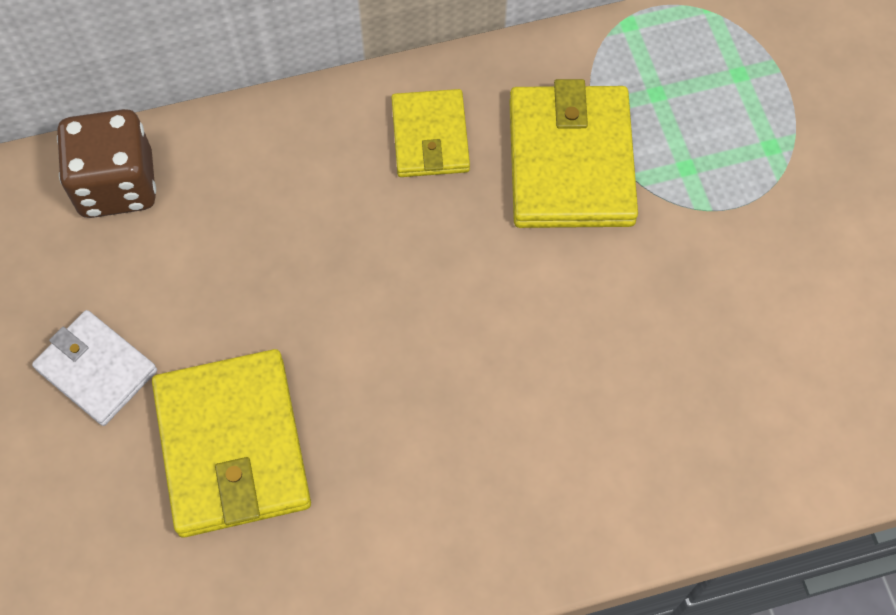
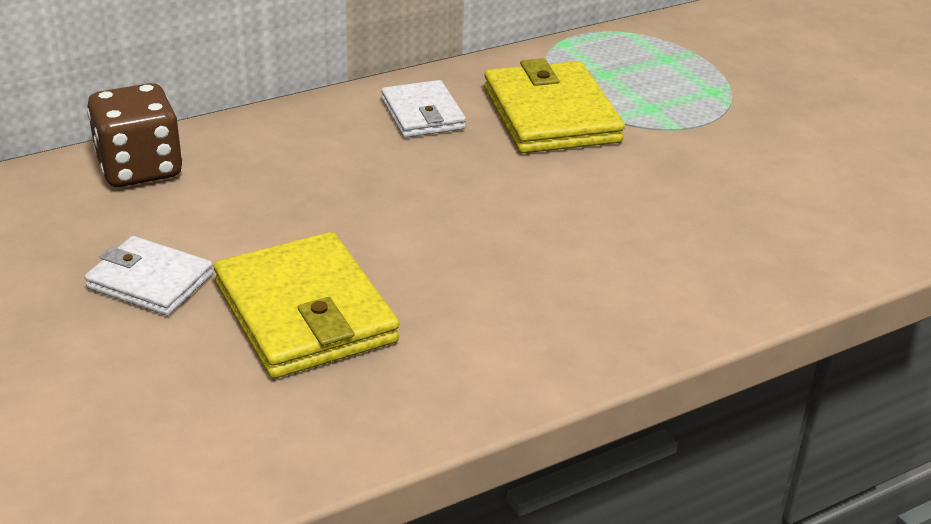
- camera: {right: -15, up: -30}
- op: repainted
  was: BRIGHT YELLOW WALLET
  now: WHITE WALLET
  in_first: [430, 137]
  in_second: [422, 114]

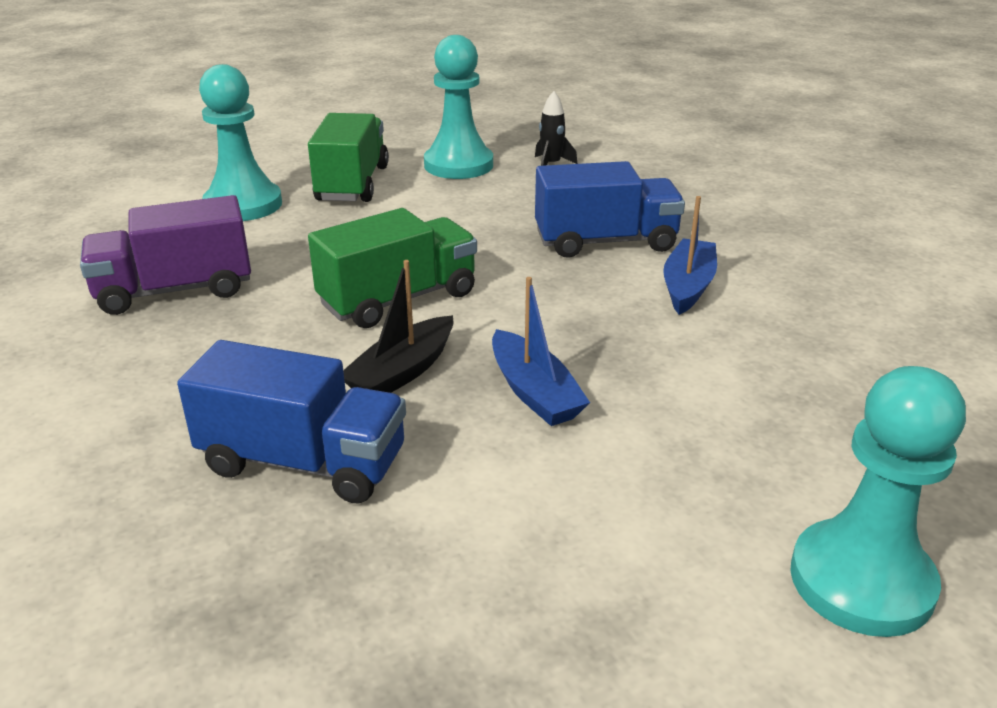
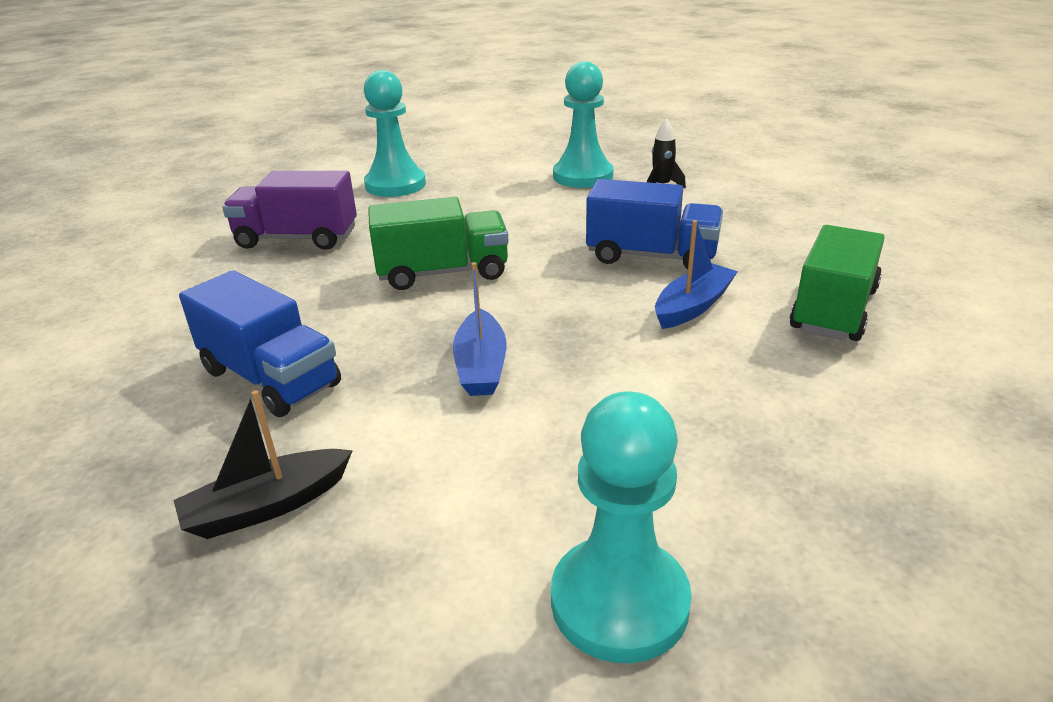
- camera: {right: 25, up: 0}
- op: shifted
  was: BLACK SAILBOAT
  in_first: [402, 372]
  in_second: [267, 506]
- op: shifted
  was: EMERALD TRUCK
  in_first: [352, 184]
  in_second: [833, 310]

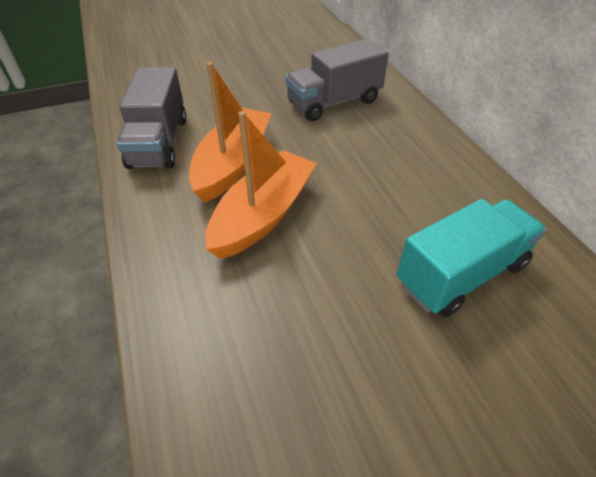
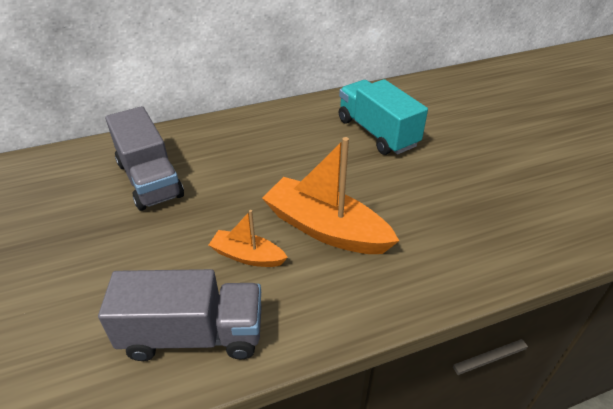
- camera: {right: -90, up: -5}
- op: scaled
  was: ORANGE-COLOURED SAILBOAT
  in_first: [232, 164]
  in_second: [247, 256]
  ratio: 0.54

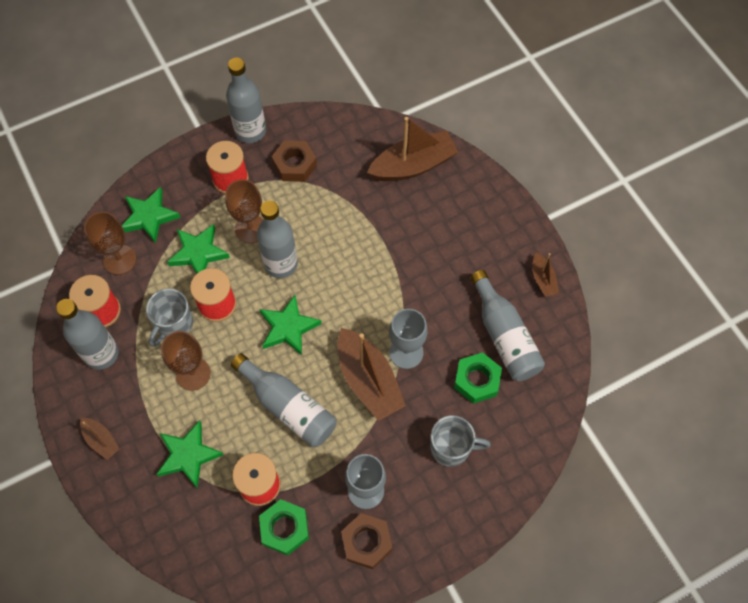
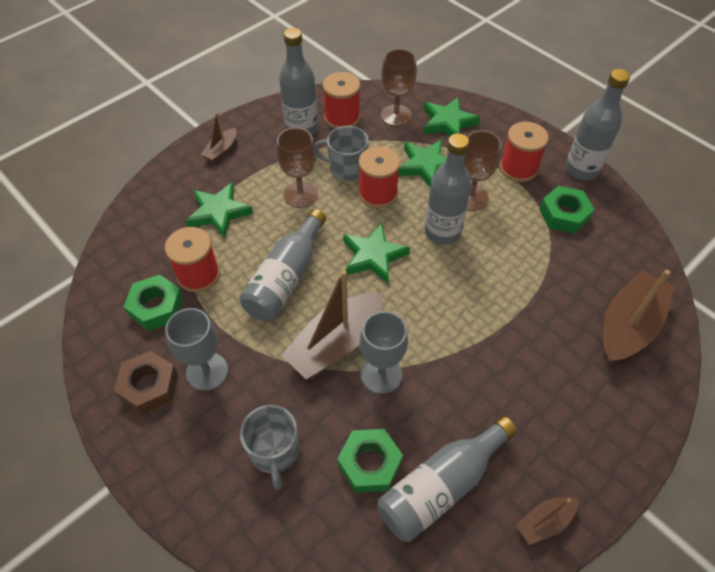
- camera: {right: 75, up: -10}
- op: repainted
  was: BROWN HEX NUT
  now: EMERALD HEX NUT
  in_first: [295, 165]
  in_second: [564, 214]
- op: rotated
  was: BROWN SAILBOAT
  in_first: [413, 165]
  in_second: [628, 326]
  clockwise: -105

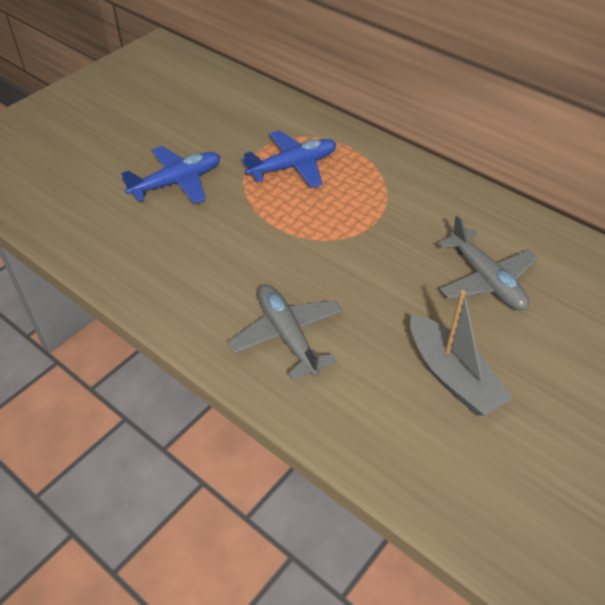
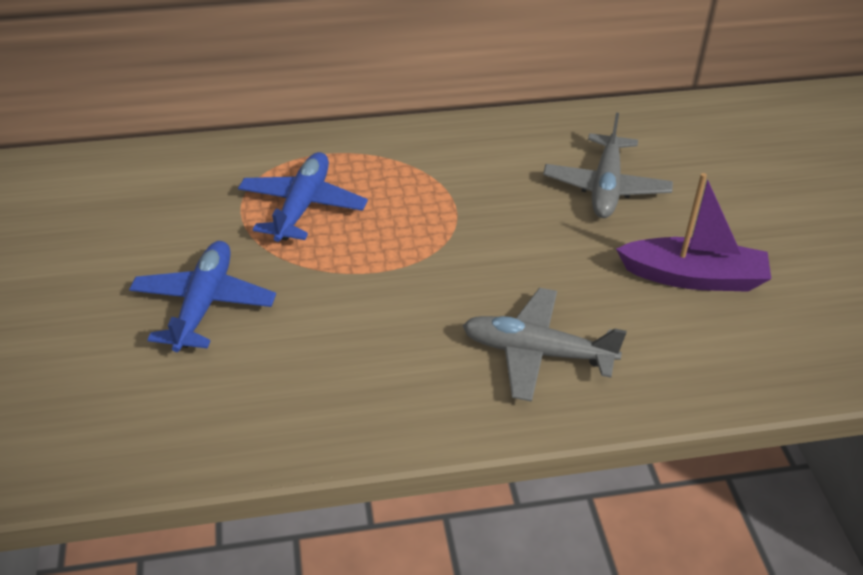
- camera: {right: -50, up: -5}
- op: rotated
  was: GRAY AEROPLANE
  in_first: [486, 280]
  in_second: [605, 187]
  clockwise: 90
- op: repainted
  was: GRAY SAILBOAT
  now: VIOLET SAILBOAT
  in_first: [452, 376]
  in_second: [693, 277]

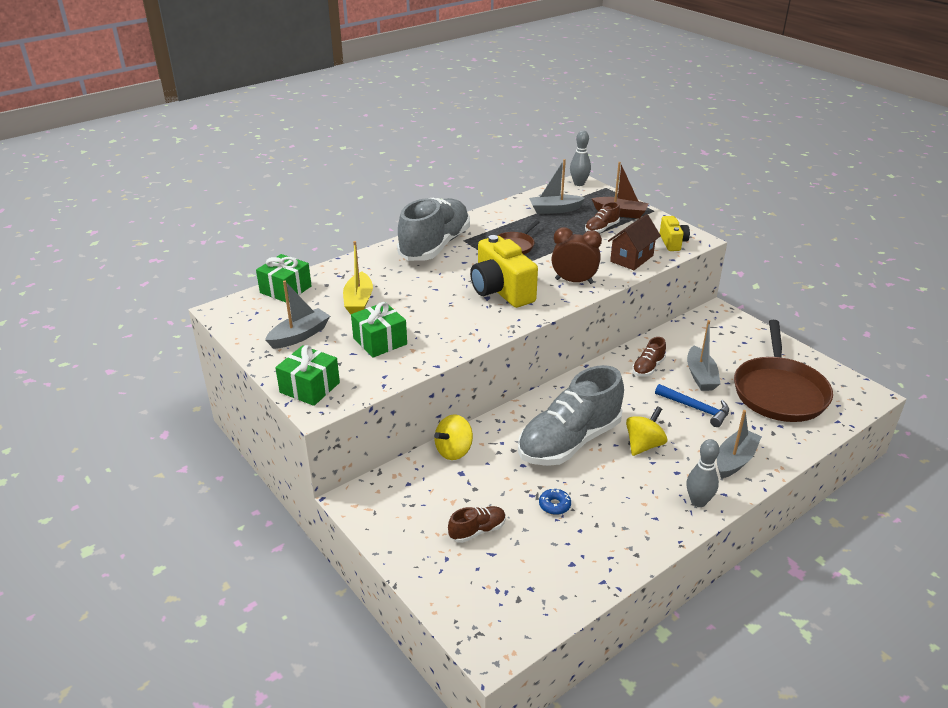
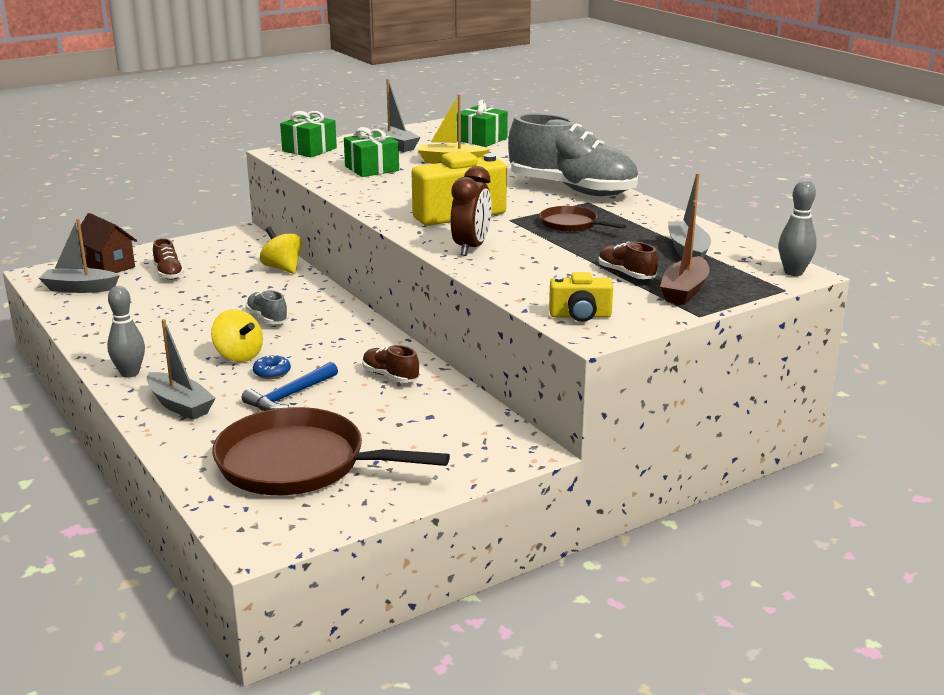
- camera: {right: 95, up: -10}
- op: shifted
  was: GRAY SAILBOAT
  in_first: [700, 376]
  in_second: [80, 288]
- op: shifted
  was: BROWN TOY HOUSE
  in_first: [631, 258]
  in_second: [108, 265]
- op: scaled
  was: GRAY SNEAKER
  in_first: [569, 441]
  in_second: [267, 318]
  ratio: 0.43
- op: shifted
  was: ROYAL BLUE GLAZED DONUT
  in_first: [554, 505]
  in_second: [272, 372]

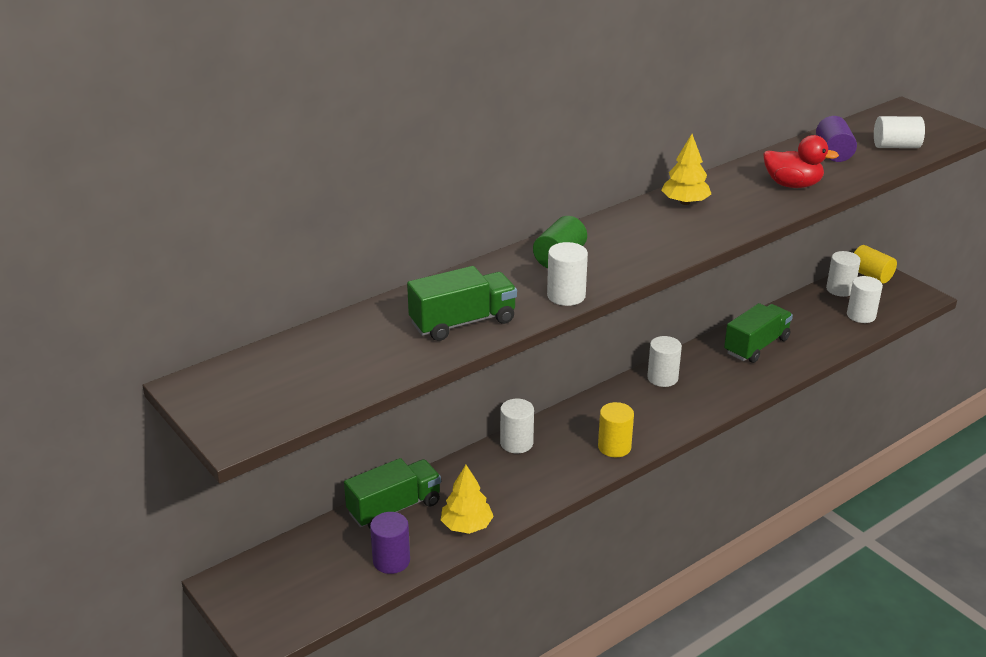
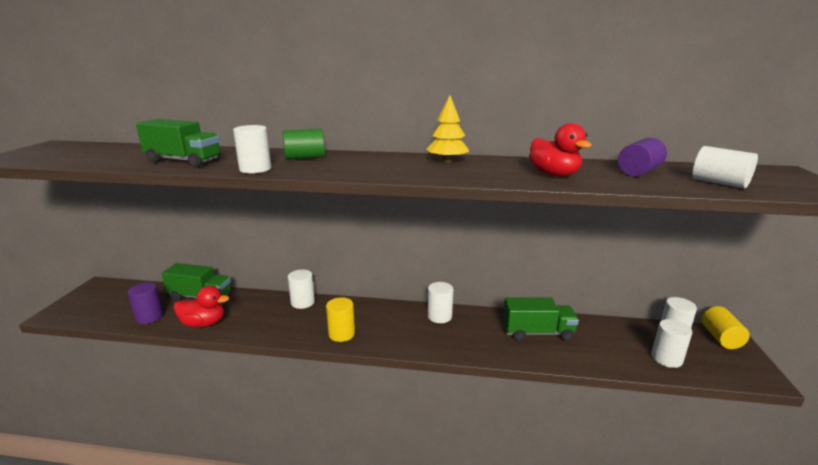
- camera: {right: 45, up: -10}
- op: swapped
  was: BRIGHT YELLOW TREE
  now: RED DUCK
  in_first: [466, 525]
  in_second: [204, 323]

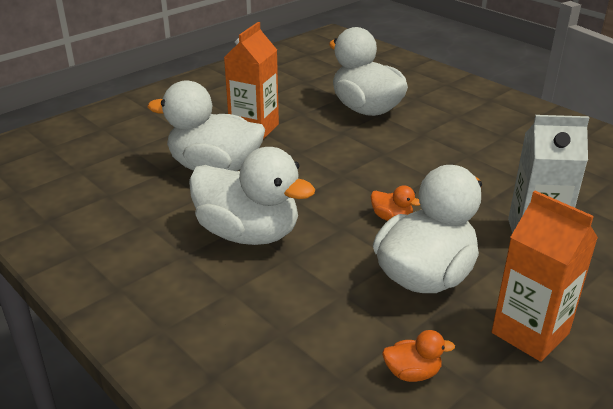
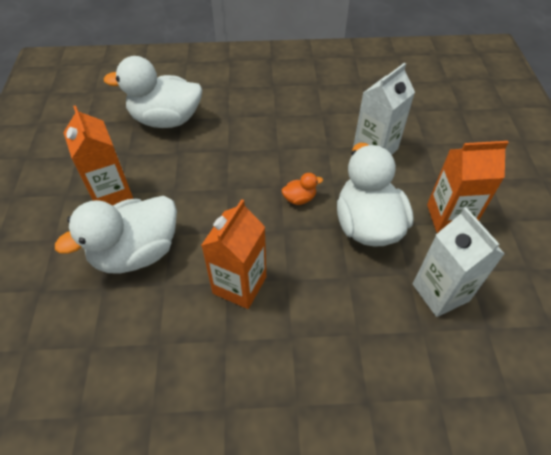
- camera: {right: -50, up: 20}
- op: swapped
  was: WHITE DUCK
  now: ORANGE-COLOURED JUICE CARTON
  in_first: [248, 234]
  in_second: [239, 285]
- op: swapped
  was: ORANGE-COLOURED DUCK
  now: WHITE JUICE CARTON
  in_first: [412, 373]
  in_second: [440, 292]

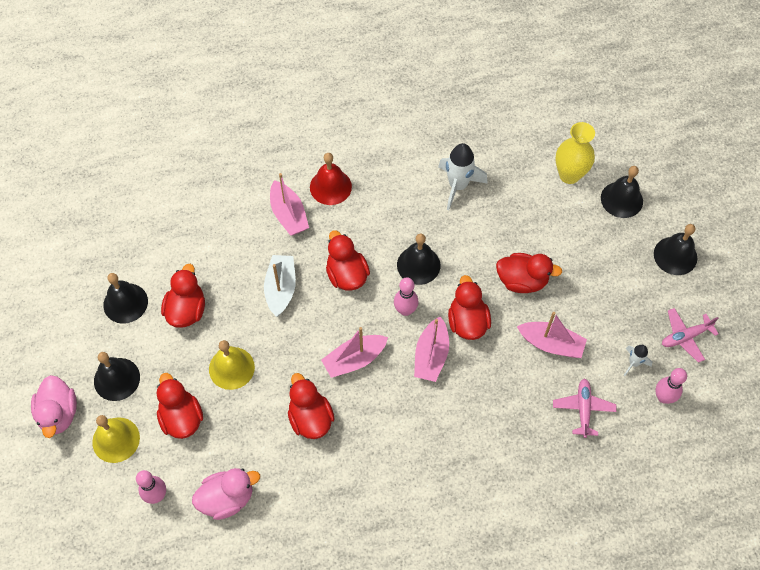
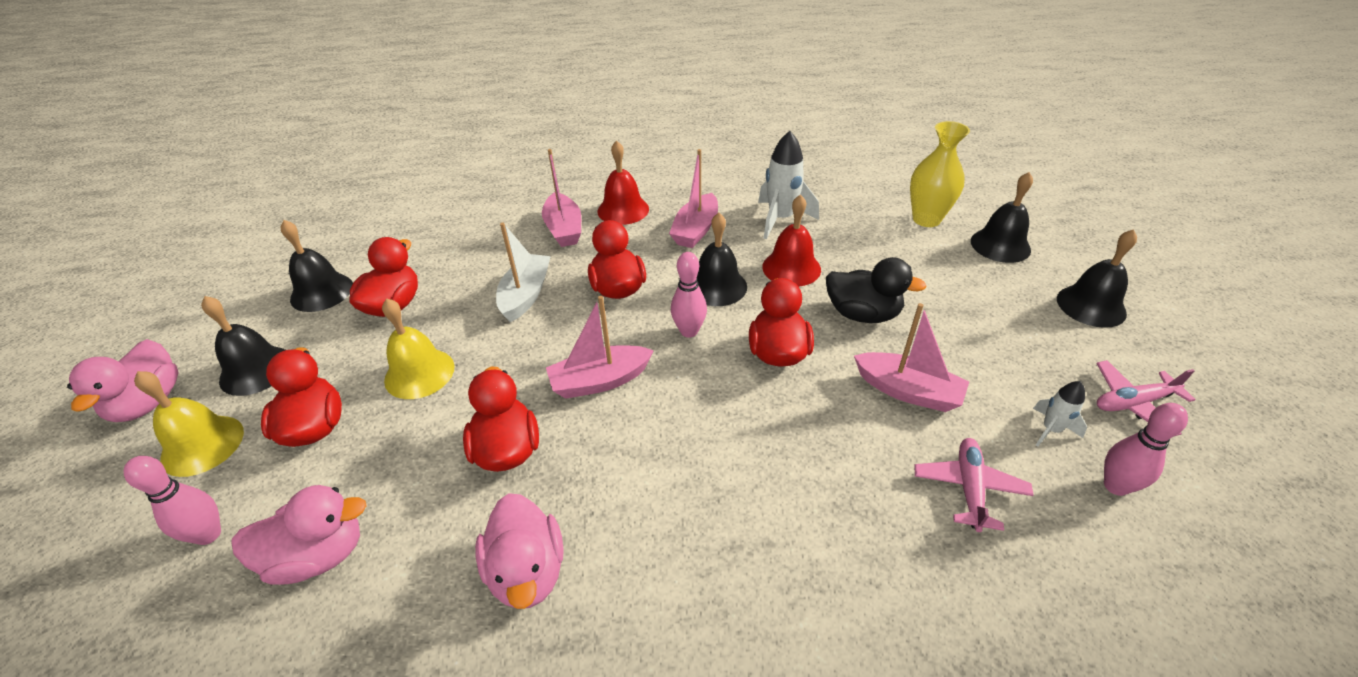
- camera: {right: 10, up: -20}
- op: new
  now: ROSY DUCK
  in_second: [527, 571]
- op: shifted
  was: ROSY SAILBOAT
  in_first: [431, 356]
  in_second: [695, 230]
- op: new
  now: RED BELL
  in_second: [791, 268]
- op: repainted
  was: RED DUCK
  now: BLACK DUCK
  in_first: [522, 281]
  in_second: [862, 314]

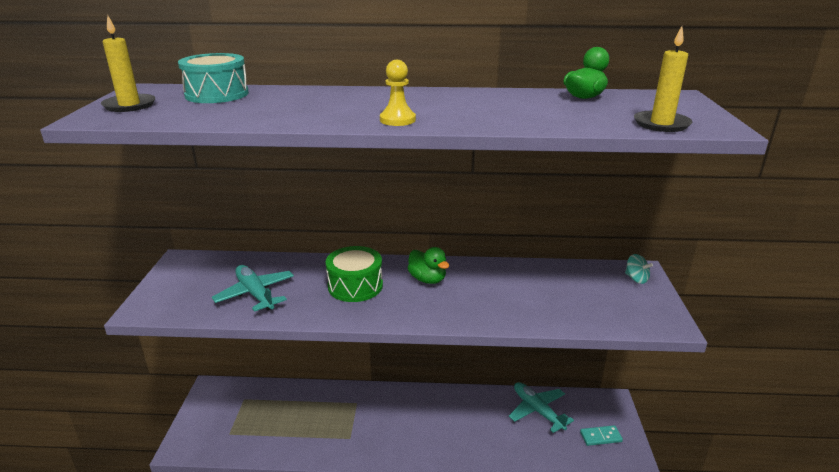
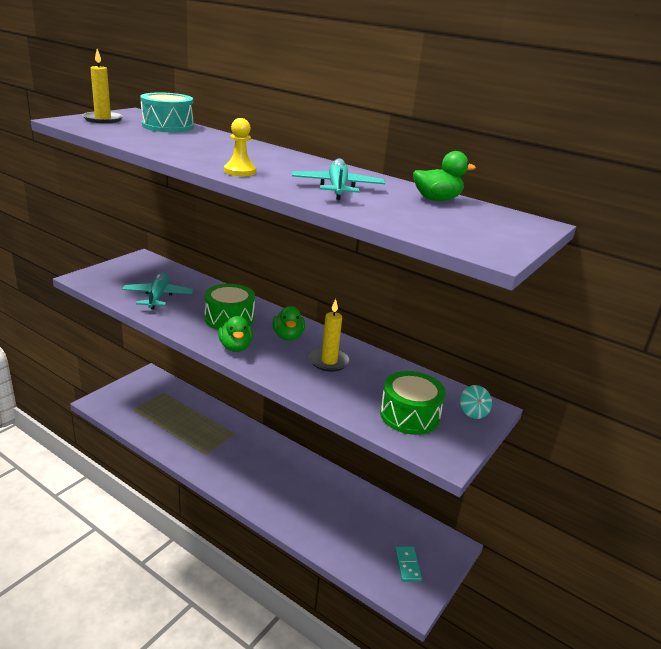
- camera: {right: 30, up: 0}
- op: new
  now: EMERALD DUCK
  in_second: [235, 347]
- op: shifted
  was: AQUA AEROPLANE
  in_first: [537, 410]
  in_second: [337, 188]
- op: shifted
  was: BRIGHT YELLOW PILLAR CANDLE
  in_first: [661, 124]
  in_second: [329, 361]
- op: new
  now: EMERALD DRUM
  in_second: [409, 415]
- op: rotated
  was: AQUA DOMINO
  in_first: [600, 437]
  in_second: [407, 565]
  clockwise: 60

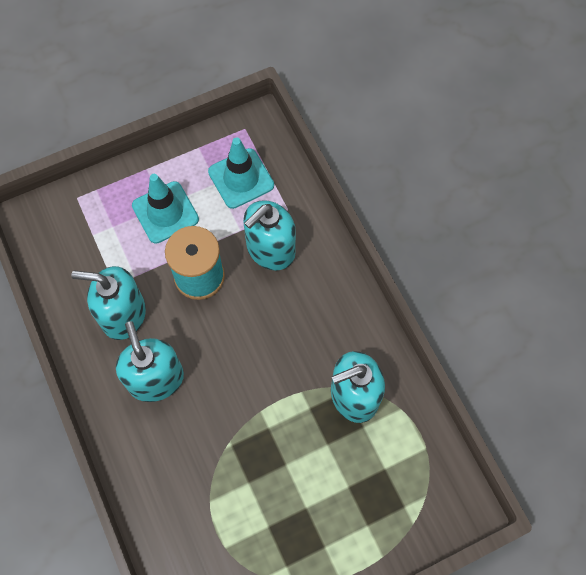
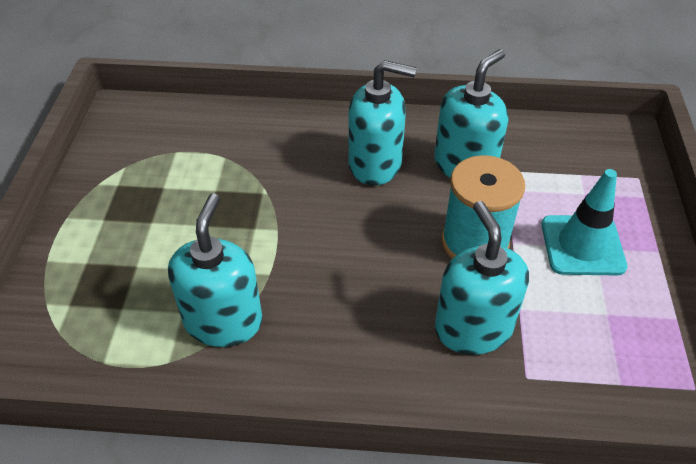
- camera: {right: 120, up: -20}
- op: gone
  was: AQUA ROAD CONE
  in_first: [241, 178]

